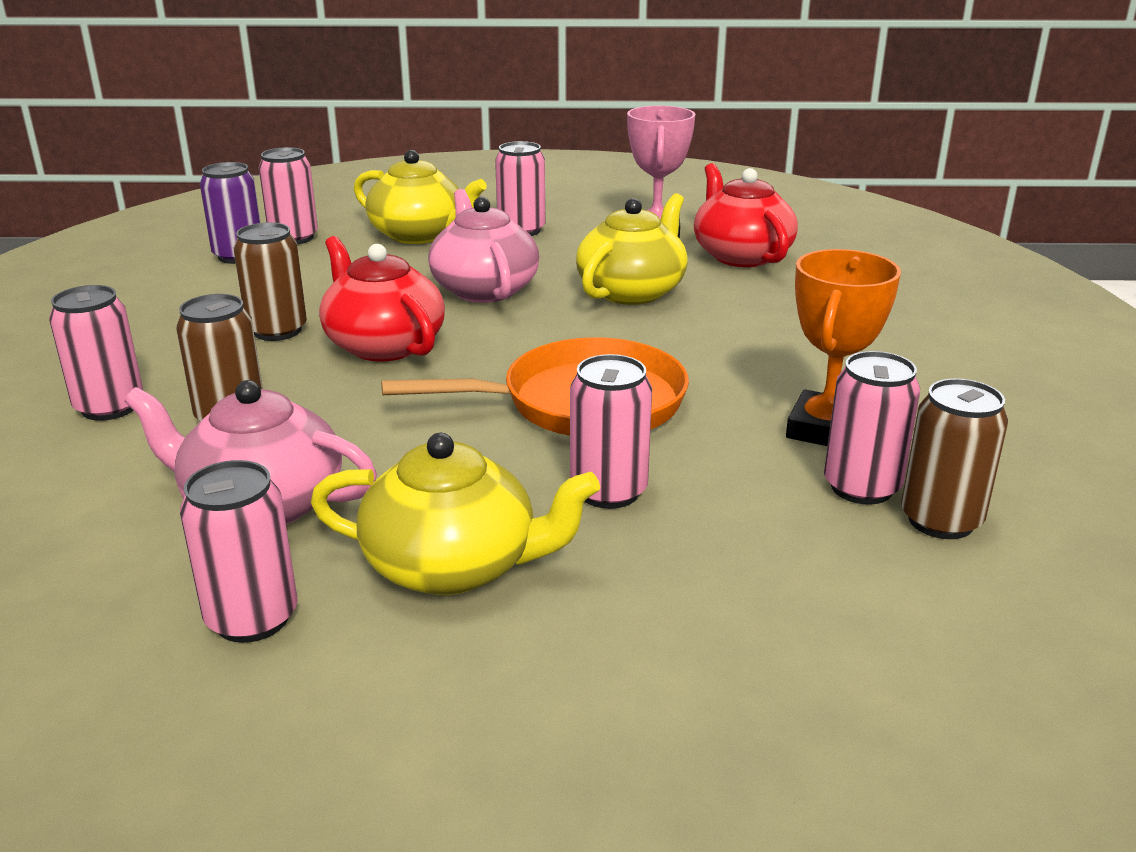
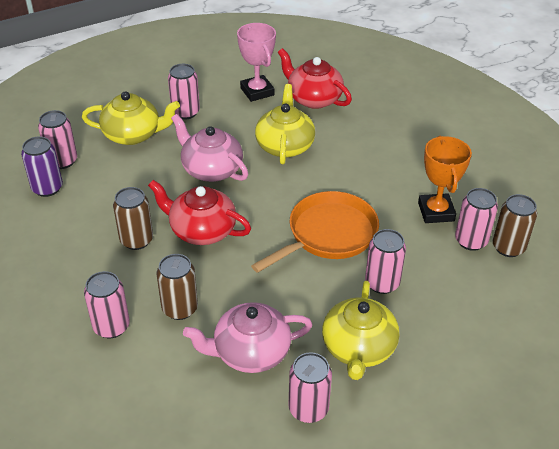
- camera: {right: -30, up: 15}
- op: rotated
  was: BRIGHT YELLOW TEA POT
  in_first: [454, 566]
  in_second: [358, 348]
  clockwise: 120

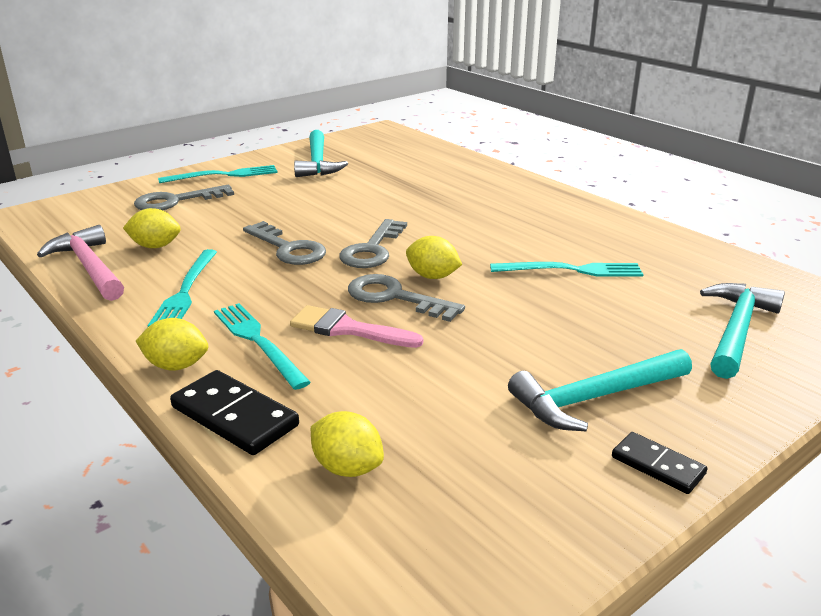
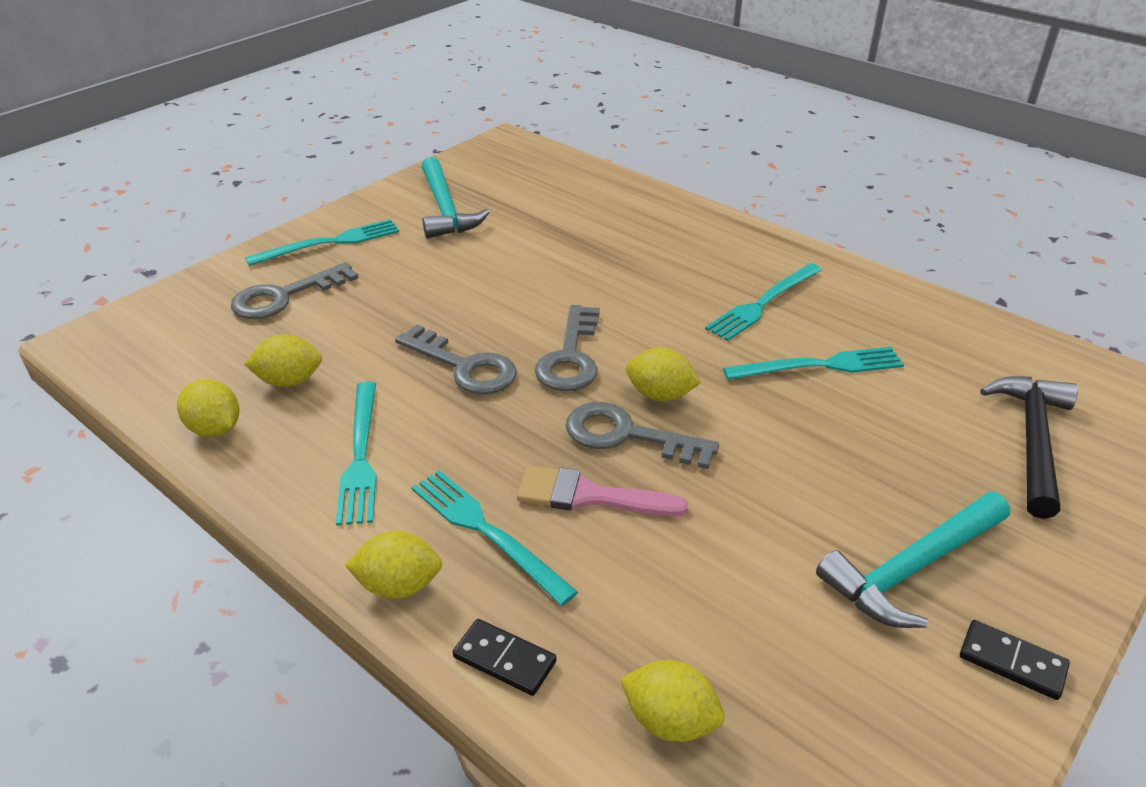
- camera: {right: -10, up: 10}
- op: swapped
  was: ROSY HAMMER
  now: BRIGHT YELLOW LEMON
  in_first: [89, 267]
  in_second: [215, 429]
- op: scaled
  was: BLACK DOMINO
  in_first: [235, 416]
  in_second: [504, 659]
  ratio: 0.61
- op: new
  now: AQUA FORK
  in_second: [763, 303]
- op: repainted
  was: AQUA HAMMER
  now: BLACK HAMMER
  in_first: [736, 330]
  in_second: [1031, 440]

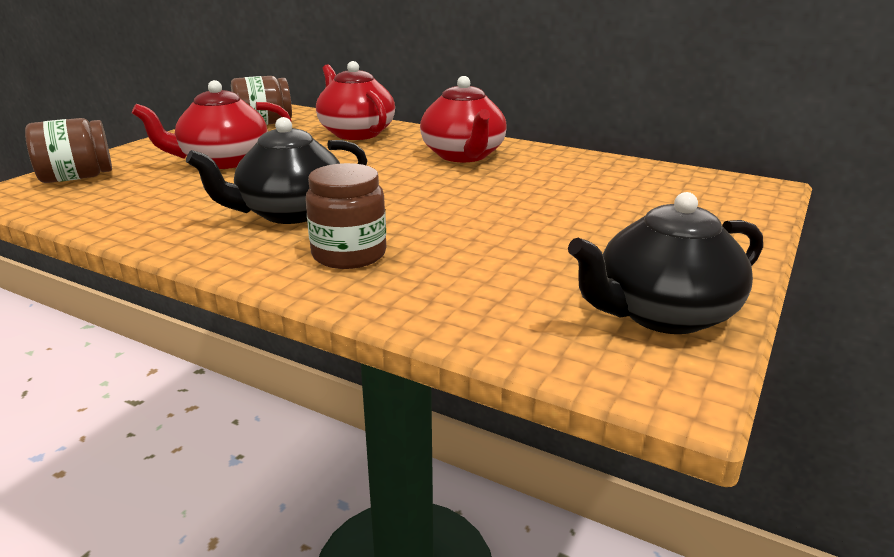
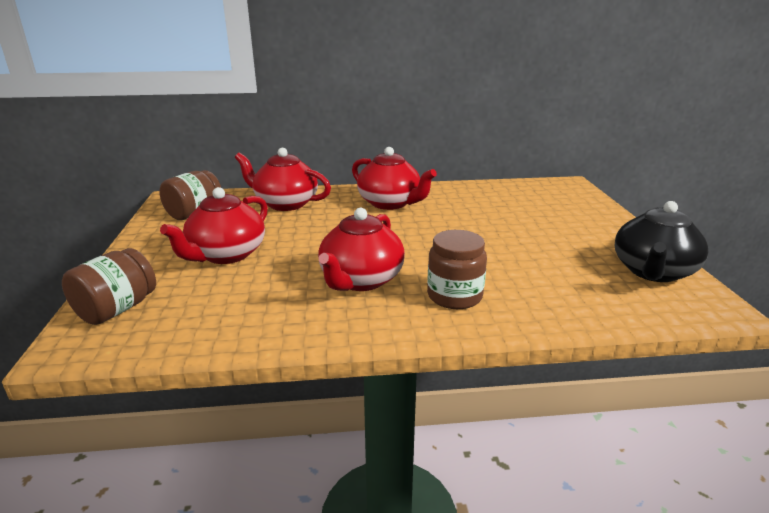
- camera: {right: -35, up: 0}
- op: repainted
  was: BLACK TEA POT
  now: RED TEA POT
  in_first: [290, 213]
  in_second: [361, 280]

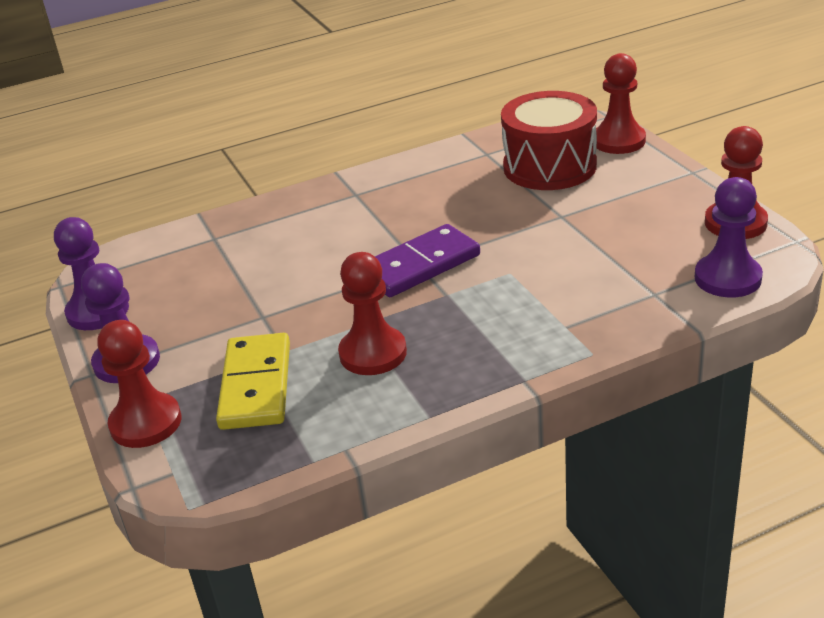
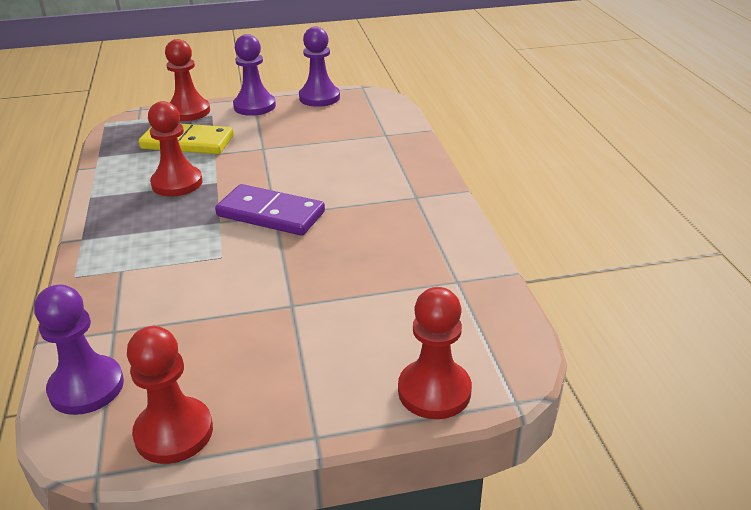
- camera: {right: 100, up: 0}
- op: rotated
  was: VIOLET DOMINO
  in_first: [420, 265]
  in_second: [270, 214]
  clockwise: -45
- op: gone
  was: RED DRUM
  in_first: [549, 166]

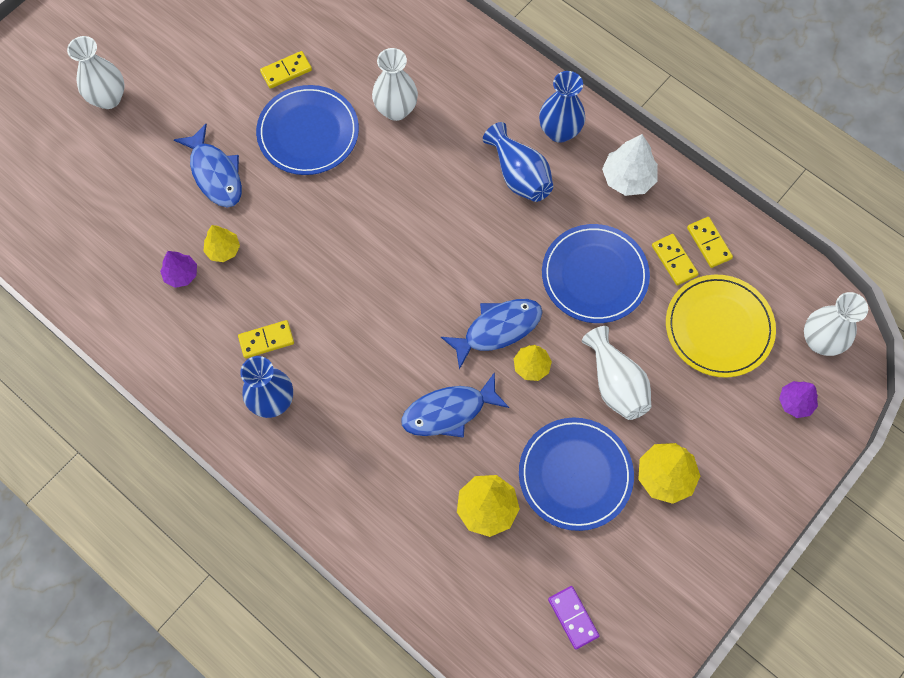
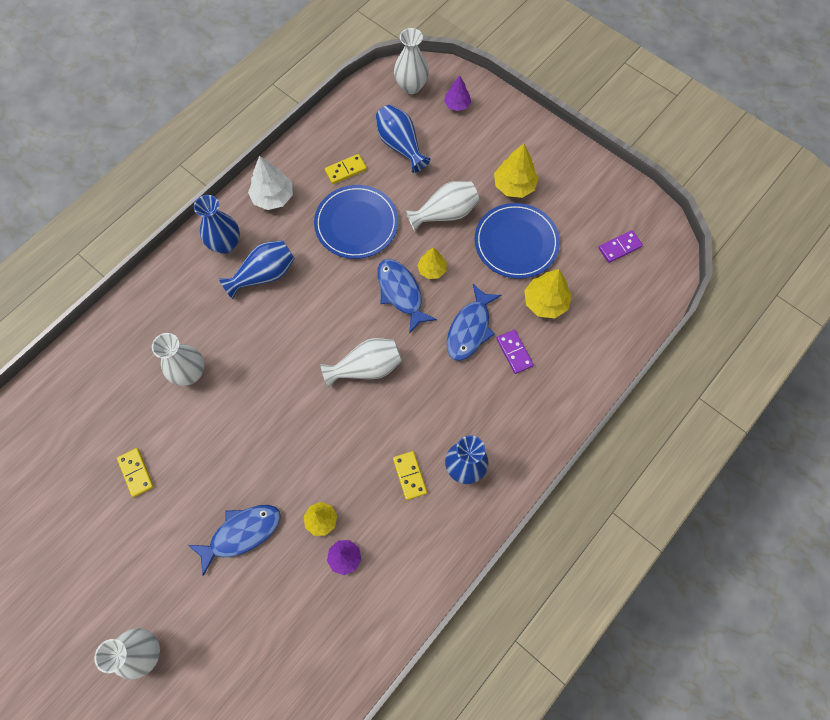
- camera: {right: -90, up: 0}
- op: new
  now: WHITE FLOWER VASE
  in_second: [366, 368]
- op: swapped
  was: BRIGHT YELLOW PLATE
  now: ROYAL BLUE FLOWER VASE
  in_first: [719, 327]
  in_second: [400, 145]
- op: rotated
  was: ROYAL BLUE TOY FISH
  in_first: [449, 411]
  in_second: [470, 329]
  clockwise: 45
- op: new
  now: VIOLET DOMINO
  in_second: [514, 352]
- op: gone
  was: ROYAL BLUE PLATE
  in_first: [308, 132]
- op: gone
  was: BRIGHT YELLOW DOMINO
  in_first: [709, 243]

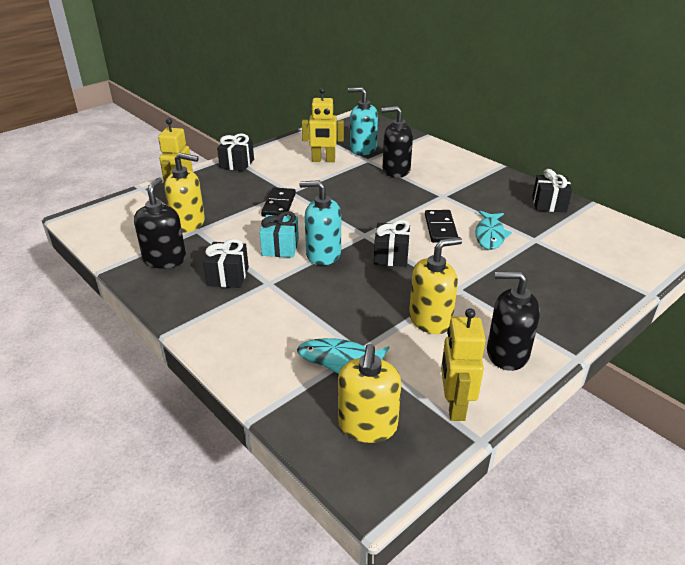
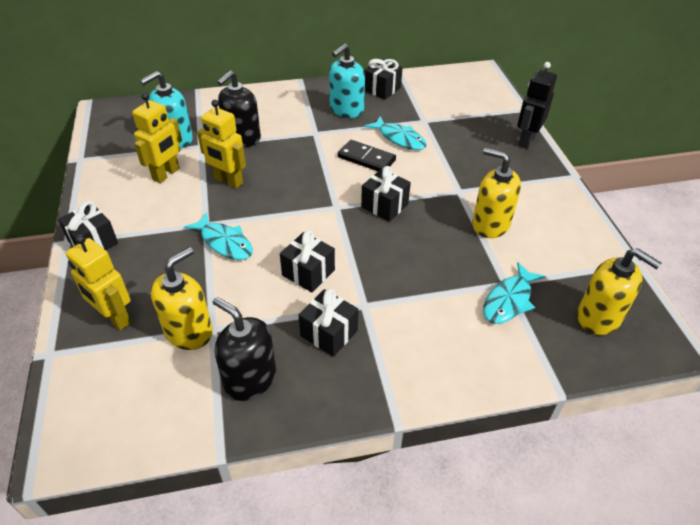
- camera: {right: -60, up: 10}
- op: swapped
  was: BLACK DOMINO
  now: AQUA TOY FISH
  in_first: [279, 205]
  in_second: [224, 242]
- op: shifted
  was: BRIGHT YELLOW ROBOT FIGURE
  in_first: [454, 406]
  in_second: [228, 181]
- op: repainted
  was: AQUA PRESENT
  now: BLACK PRESENT
  in_first: [280, 247]
  in_second: [308, 272]
- op: shifted
  was: AQUA PUMP BOTTLE
  in_first: [323, 254]
  in_second: [346, 110]
- op: rotated
  was: BRIGHT YELLOW PUMP BOTTLE
  in_first: [430, 320]
  in_second: [490, 224]
  clockwise: -60
- op: new
  now: BLACK ROBOT FIGURE
  in_second: [526, 140]
- op: gone
  was: BLACK PUMP BOTTLE
  in_first: [507, 353]

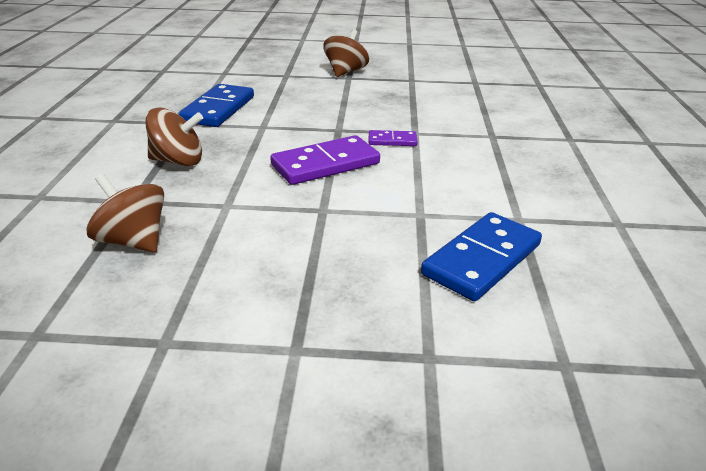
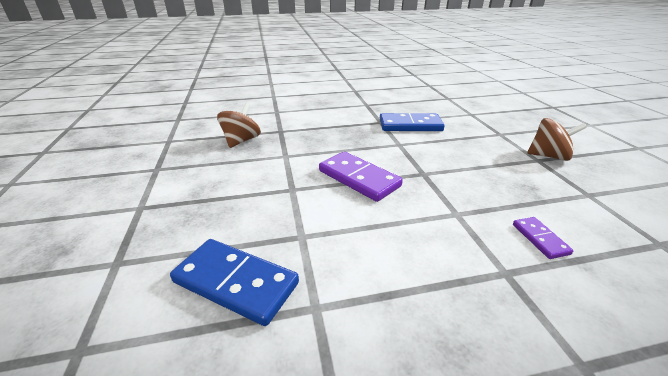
- camera: {right: 75, up: 0}
- op: shifted
  was: VIOLET DOMINO
  in_first: [392, 140]
  in_second: [540, 239]
- op: gone
  was: BROWN WHIRLIGIG
  in_first: [178, 161]

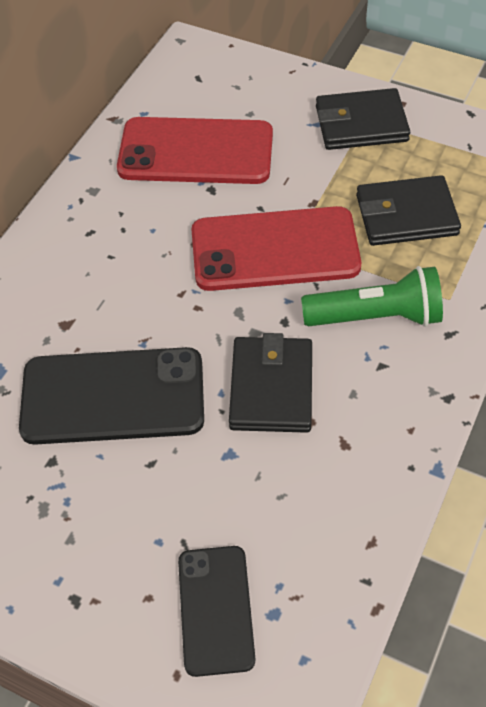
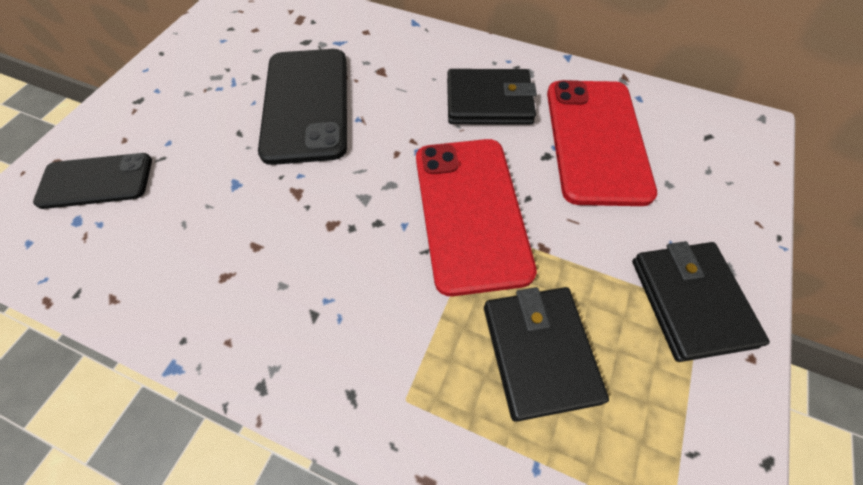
- camera: {right: 85, up: 5}
- op: shifted
  was: BLACK WALLET
  in_first: [271, 388]
  in_second: [489, 101]
- op: gone
  was: EMERALD FLASHLIGHT
  in_first: [376, 316]

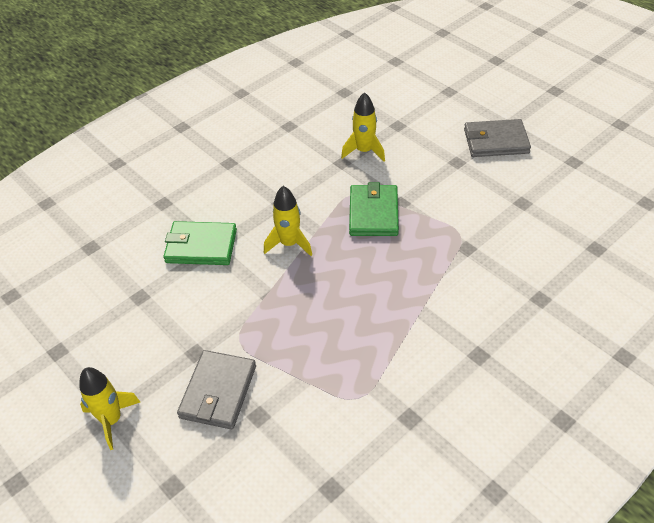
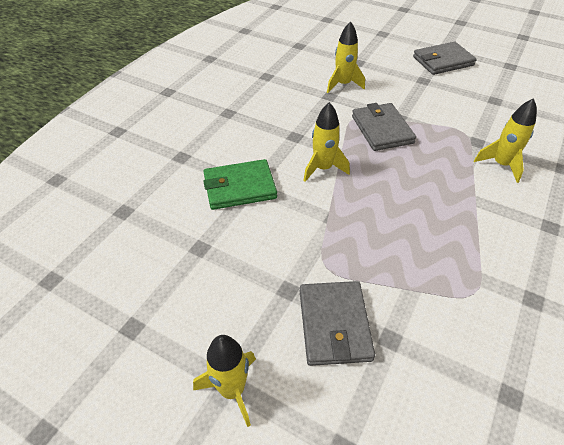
- camera: {right: -20, up: 0}
- op: repainted
  was: EMERALD WALLET
  now: GRAY WALLET
  in_first: [373, 213]
  in_second: [382, 129]
- op: new
  now: BRIGHT YELLOW SPACESHIP
  in_second: [501, 165]

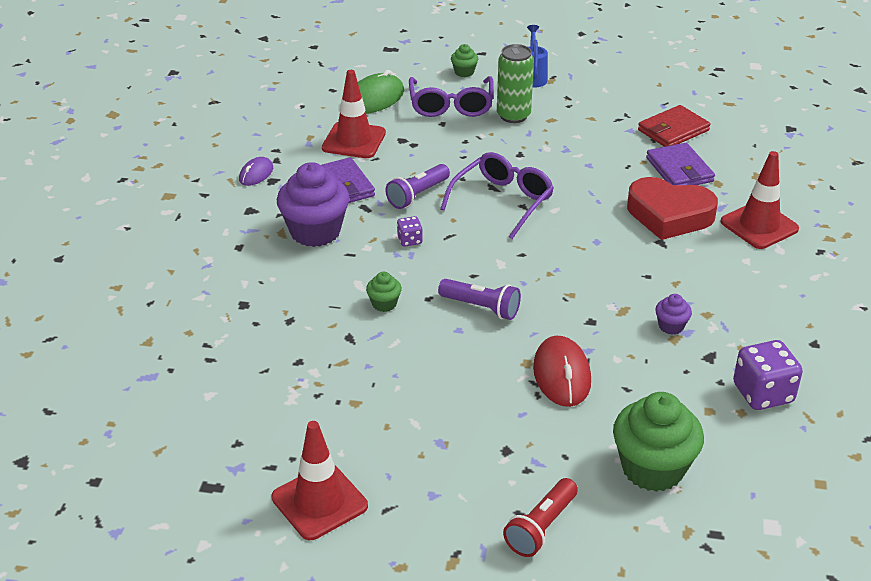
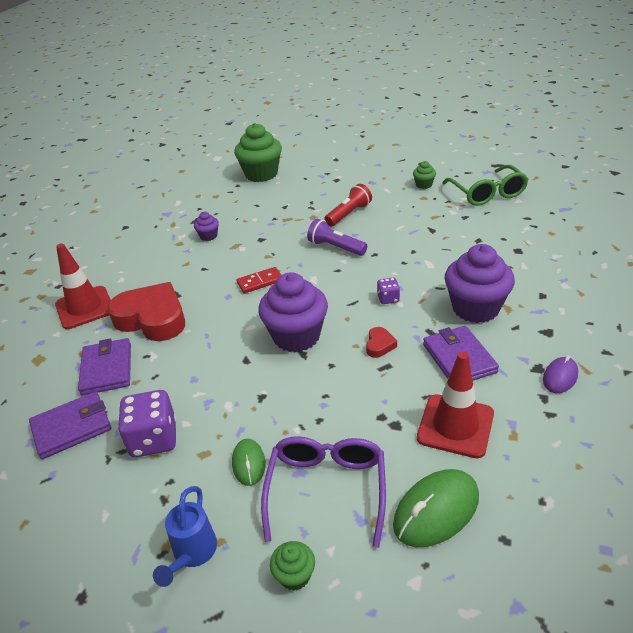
- camera: {right: -170, up: 0}
- op: repainted
  was: RED WALLET
  now: VIOLET WALLET
  in_first: [673, 130]
  in_second: [72, 427]
- op: shifted
  was: VIOLET GAME DIE
  in_first: [763, 393]
  in_second: [154, 439]
- op: swapped
  was: EMERALD CAN
  now: EMERALD MOUSE
  in_first: [513, 115]
  in_second: [248, 463]
- op: new
  now: RED DOMINO
  in_second: [260, 282]
- op: swapped
  was: VIOLET EYEGLASSES
  now: VIOLET MUFFIN
  in_first: [502, 201]
  in_second: [296, 336]
- op: shifted
  was: RED FLASHLIGHT
  in_first: [541, 528]
  in_second: [349, 214]
- op: swapped
  was: VIOLET FLASHLIGHT
  now: RED HEART
  in_first: [417, 195]
  in_second: [379, 345]
- op: shifted
  was: EMERALD MUFFIN
  in_first: [384, 304]
  in_second: [423, 185]
- op: new
  now: EMERALD EYEGLASSES
  in_second: [487, 193]
- op: gone
  was: RED ROAD CONE
  in_first: [319, 502]
- op: gone
  was: RED MOUSE
  in_first: [561, 375]

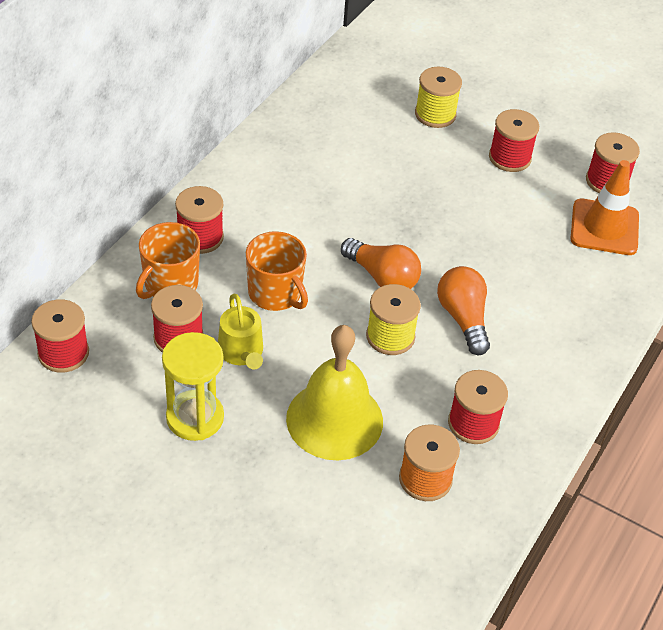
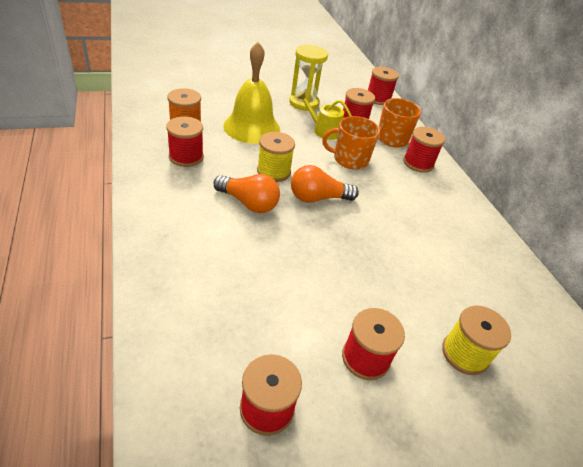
- camera: {right: 130, up: -5}
- op: gone
  was: ORANGE-COLOURED ROAD CONE
  in_first: [604, 227]

